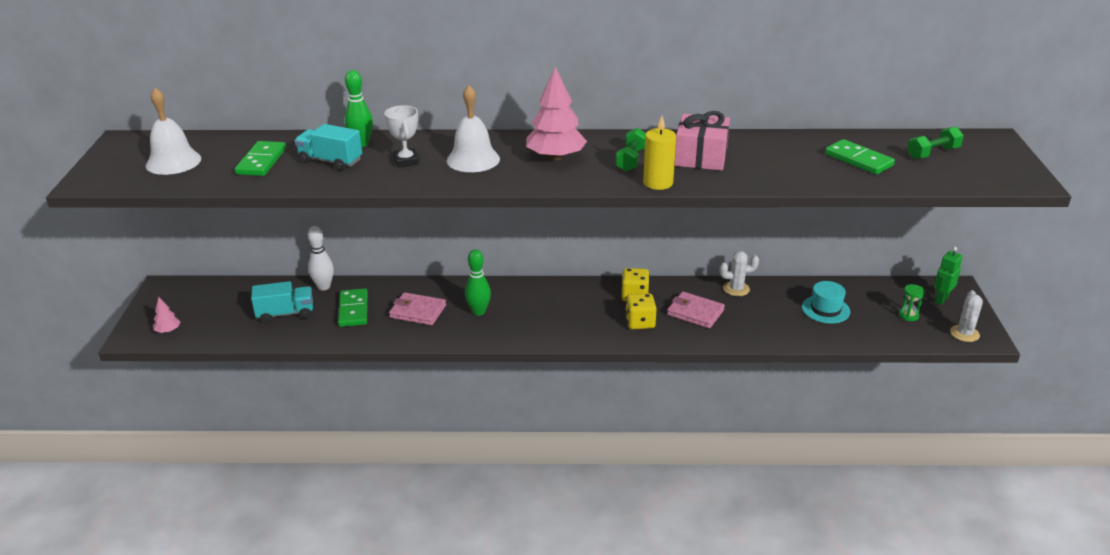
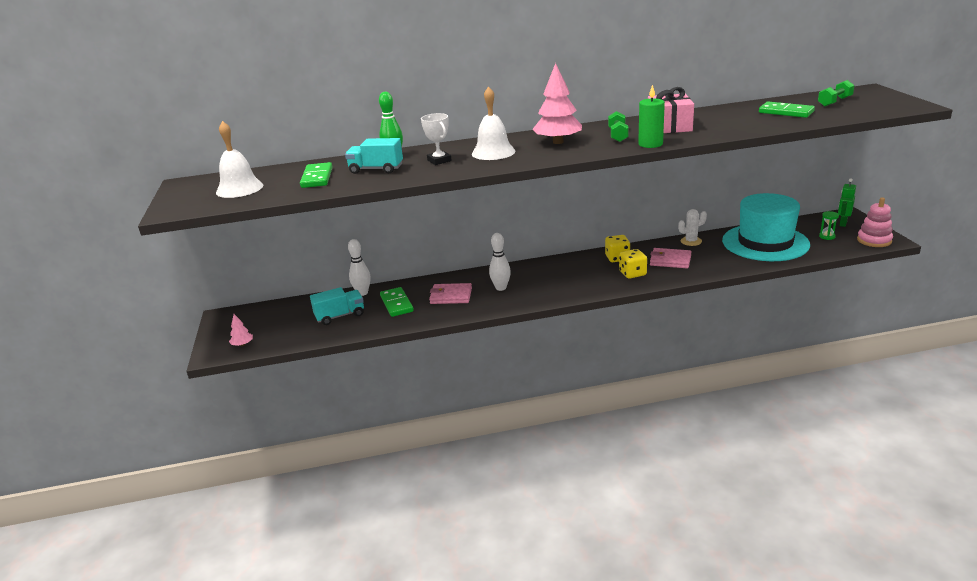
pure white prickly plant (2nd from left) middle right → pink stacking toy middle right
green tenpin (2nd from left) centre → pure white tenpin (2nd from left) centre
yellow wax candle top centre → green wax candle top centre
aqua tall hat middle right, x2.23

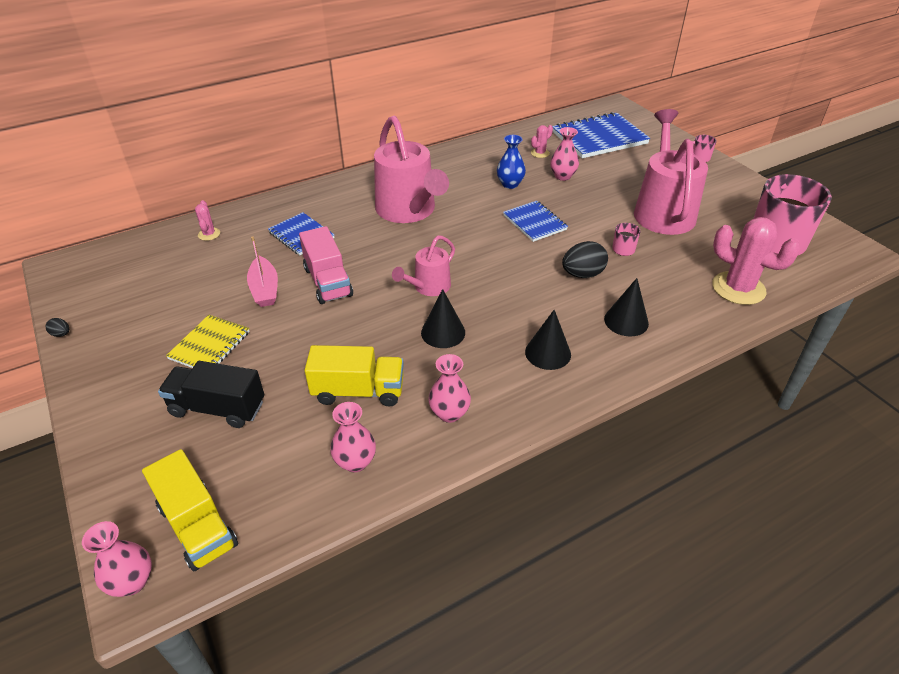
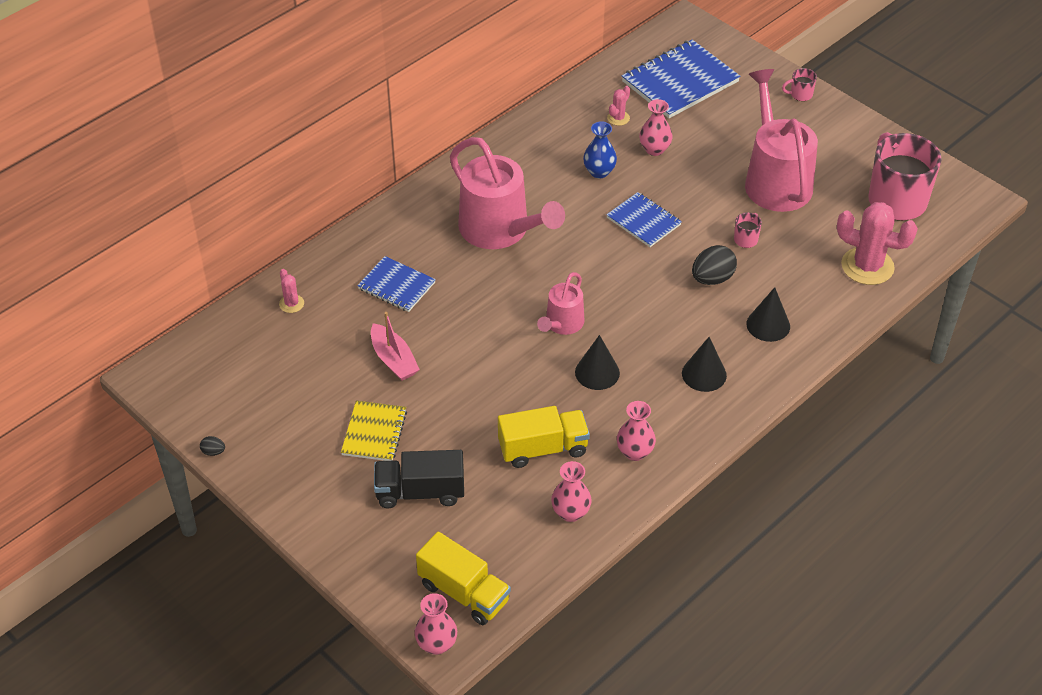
pink lorry centre → -

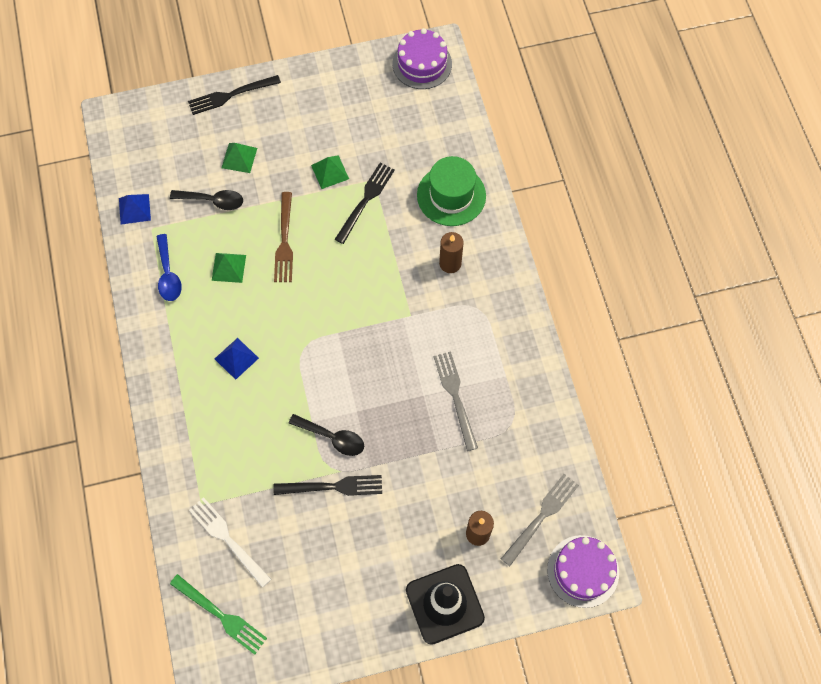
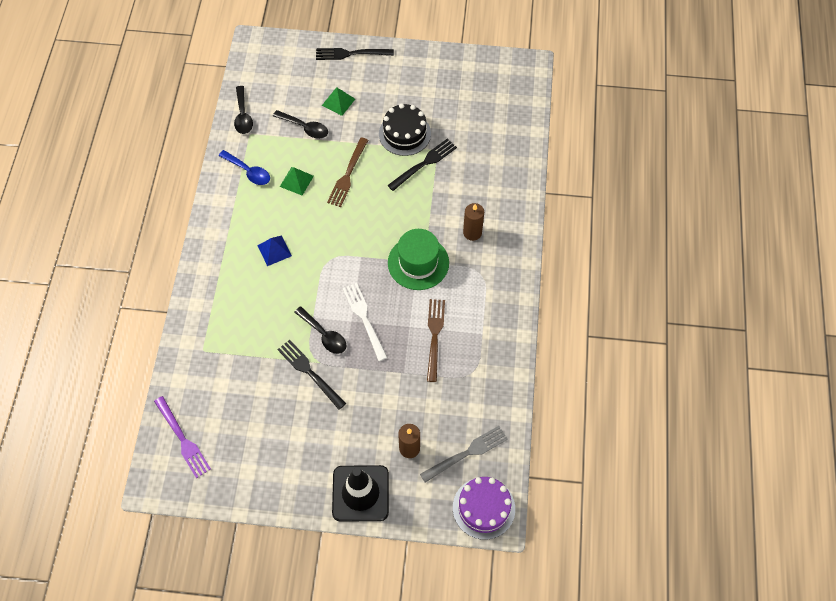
violet gateau (1st from left) top centre → -
pure white table fork bottom left → pure white table fork centre, moved
green tall hat top centre → green tall hat centre, moved
cobalt pyramid shape (1st from left) top left → ebony teaspoon (1st from left) top left
green pyramid shape (3rd from left) top centre → ebony gateau top centre
green table fork bottom left → violet table fork bottom left
gray table fork (1st from left) centre → dark brown table fork (2nd from left) centre
cobalt teaspoon middle left → cobalt teaspoon top left, 60 degrees counterclockwise
ebony table fork (2nd from left in the first image) bottom centre → ebony table fork (1st from left) centre, 150 degrees counterclockwise

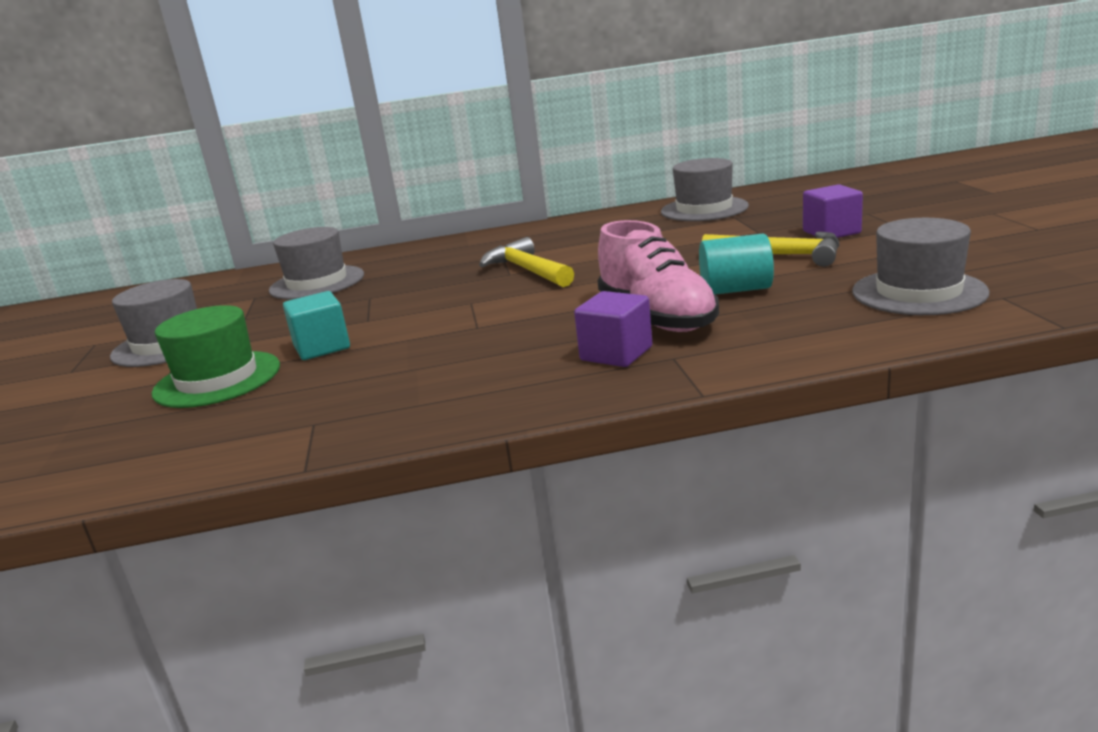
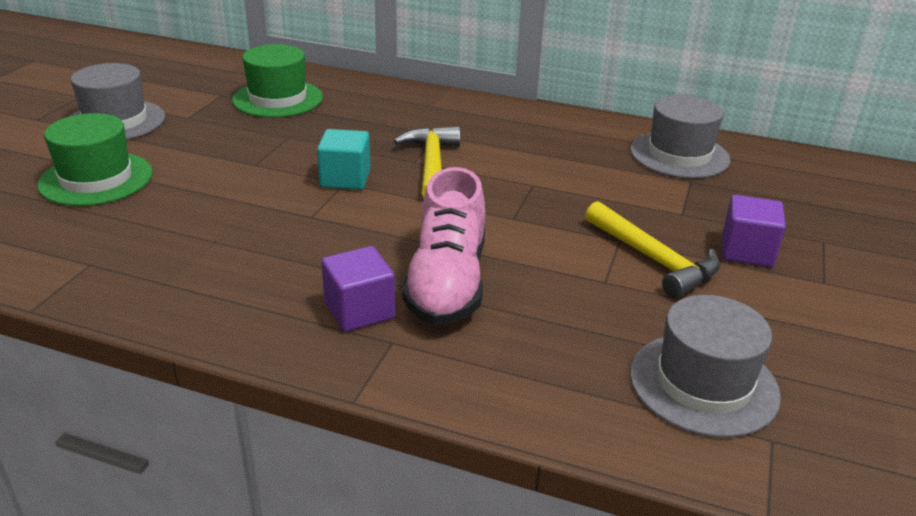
aqua cylinder shape middle right → -
aqua solid cube middle left → aqua solid cube top centre, moved
gray tall hat (2nd from left) middle left → green tall hat (2nd from left) top left

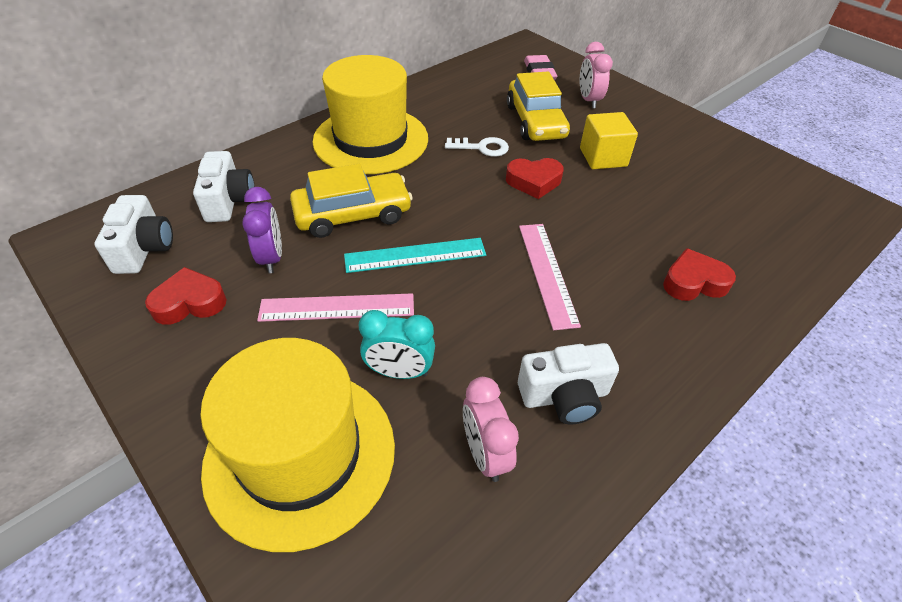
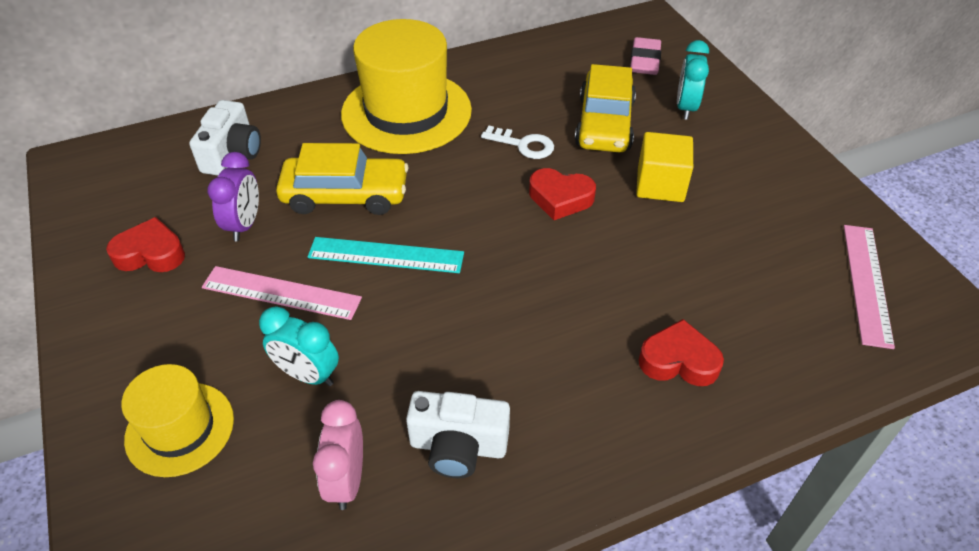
pure white compact camera (1st from left) middle left → -
pink straightedge (2nd from left) centre → pink straightedge (2nd from left) middle right, moved
pink alarm clock (2nd from left) top centre → aqua alarm clock (2nd from left) top right
yellow tall hat (1st from left) bottom left, x0.57

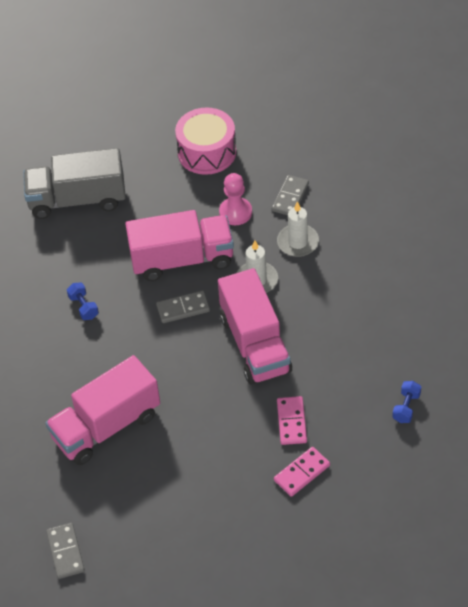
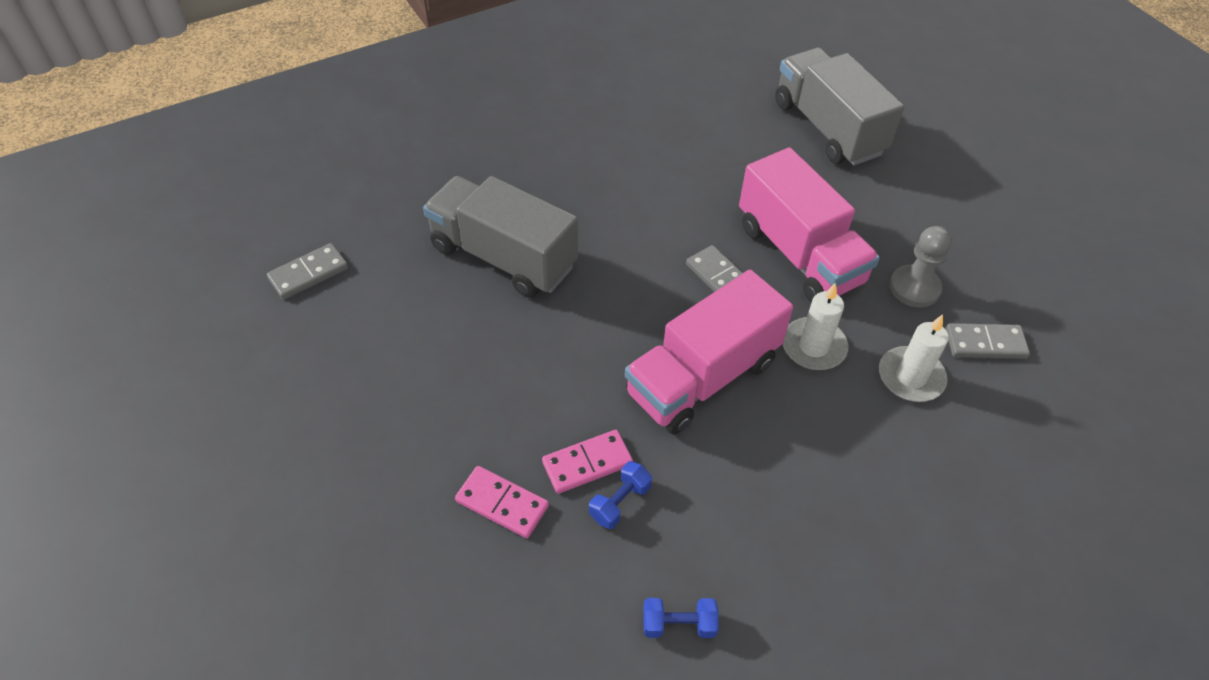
pink drum top centre → -
cobalt free weight (1st from left) middle left → cobalt free weight (1st from left) bottom centre, moved
pink lorry (1st from left) bottom left → gray lorry (1st from left) centre
pink chess pawn top centre → gray chess pawn middle right

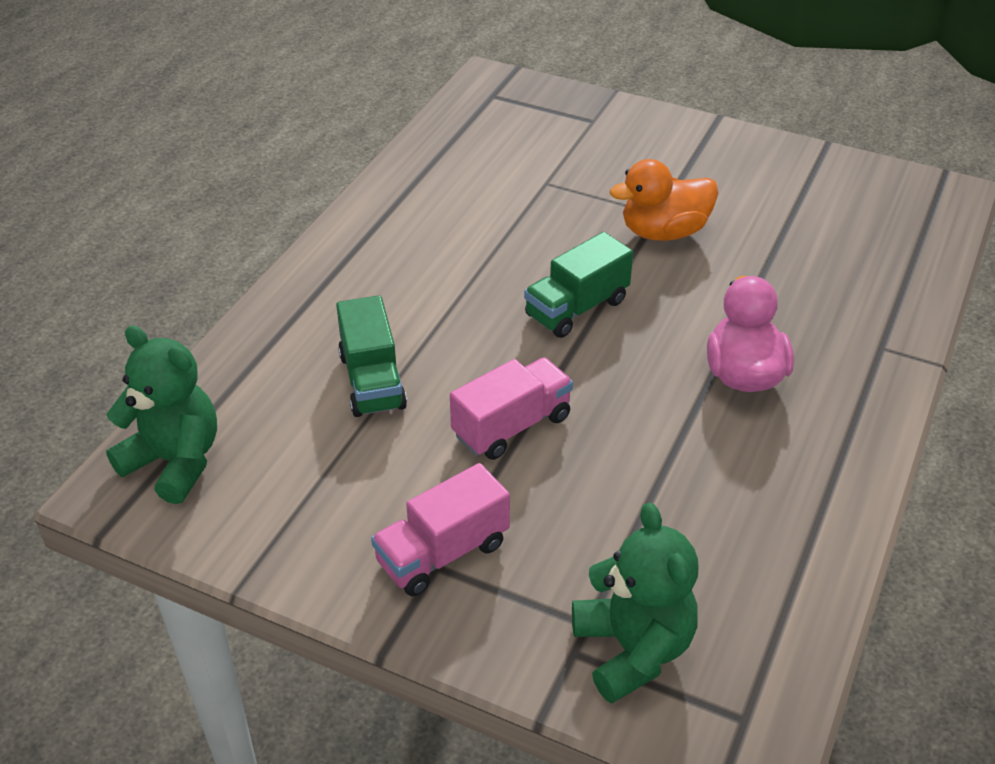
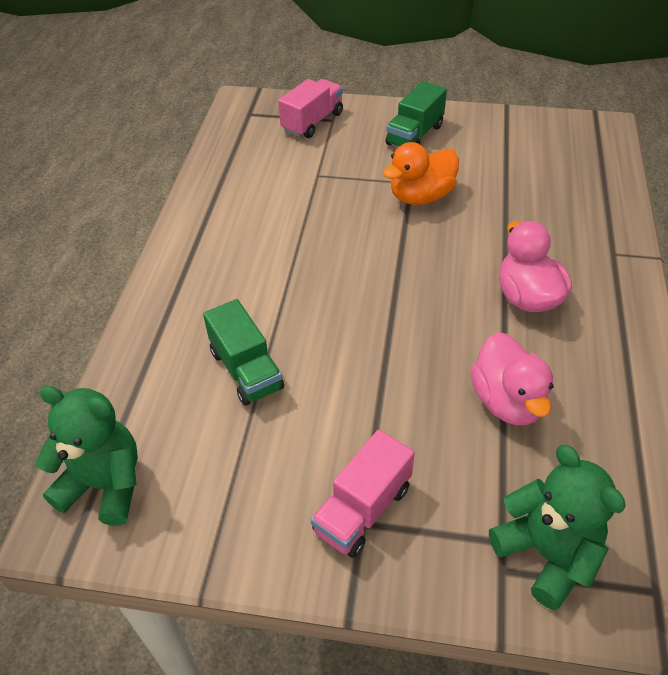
- → pink toy duck (1st from left) middle right
pink lorry (2nd from left in the first image) centre → pink lorry (1st from left) top centre, moved
green lorry (2nd from left) centre → green lorry (2nd from left) top centre, moved

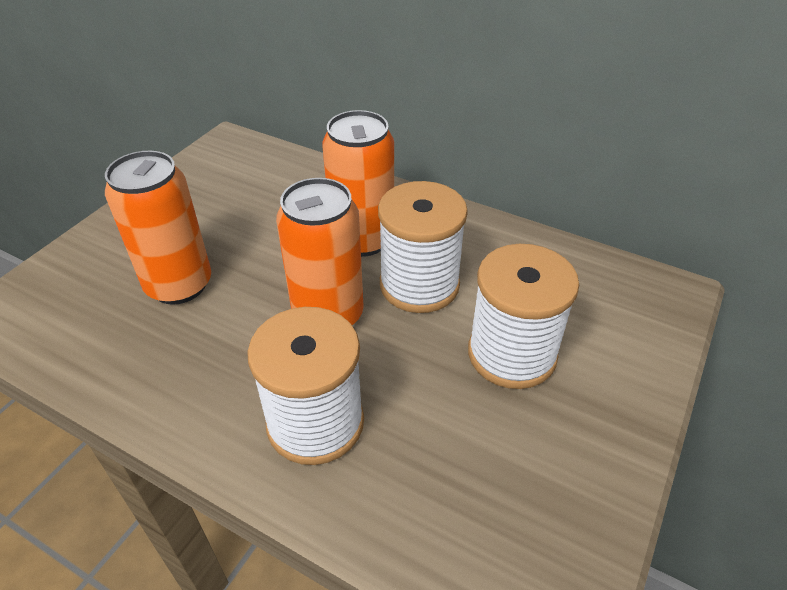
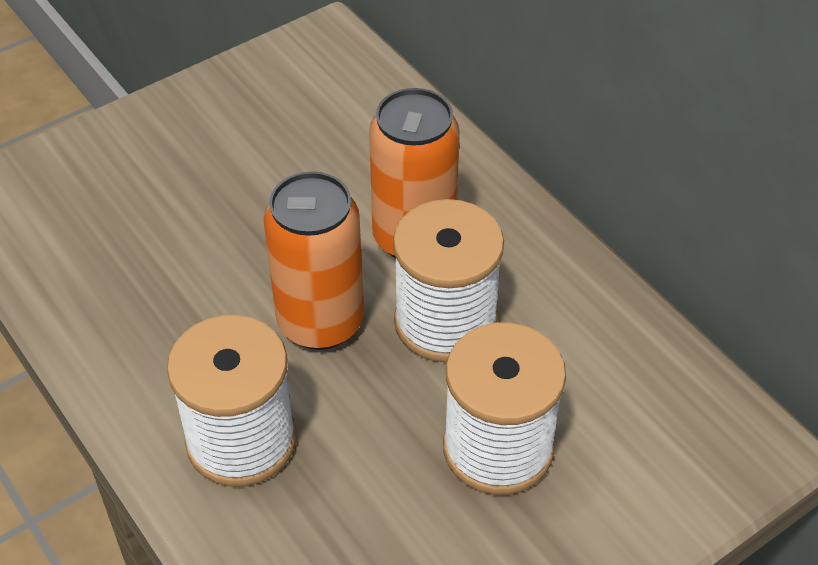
orange-coloured tin (1st from left) middle left → -

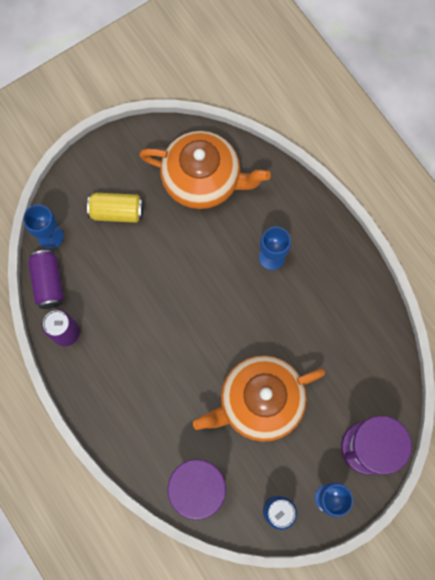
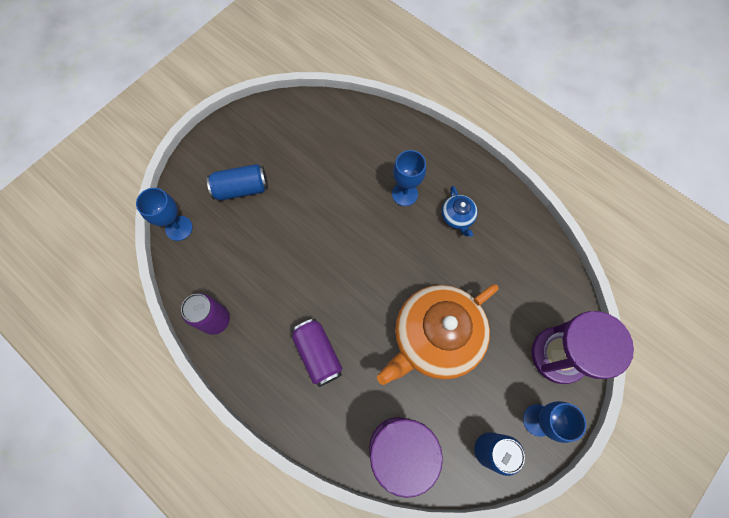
orange-coloured china teapot (1st from left) top centre → -
- → cobalt china teapot centre
violet tin (1st from left in the first image) middle left → violet tin (2nd from left) bottom centre, moved
yellow tin middle left → cobalt tin (1st from left) middle left

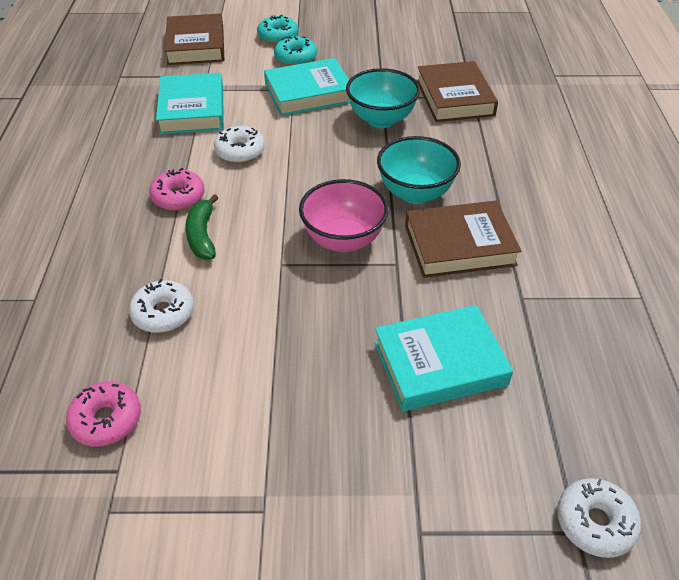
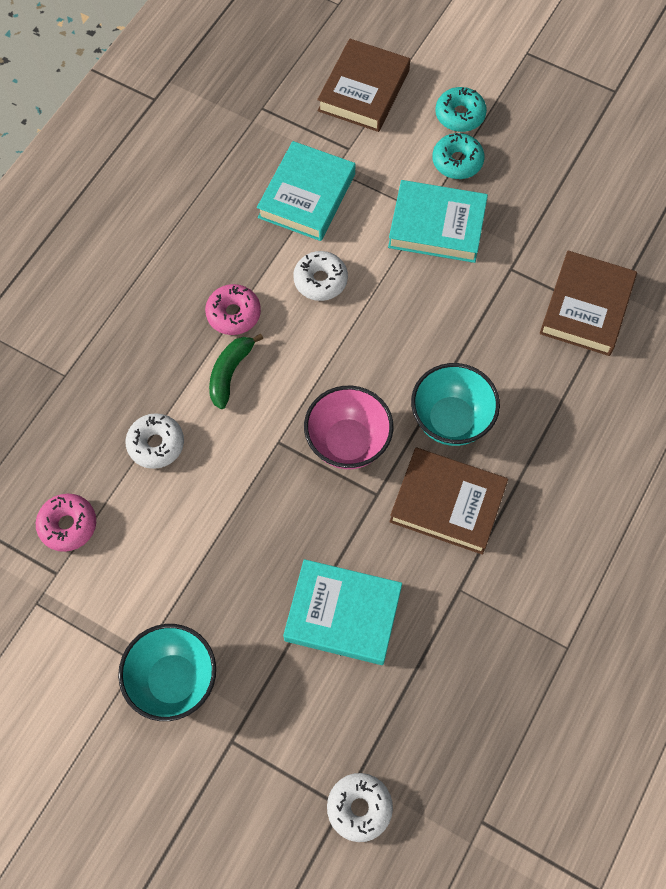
aqua deep dish (1st from left) top centre → aqua deep dish (1st from left) bottom left, moved

